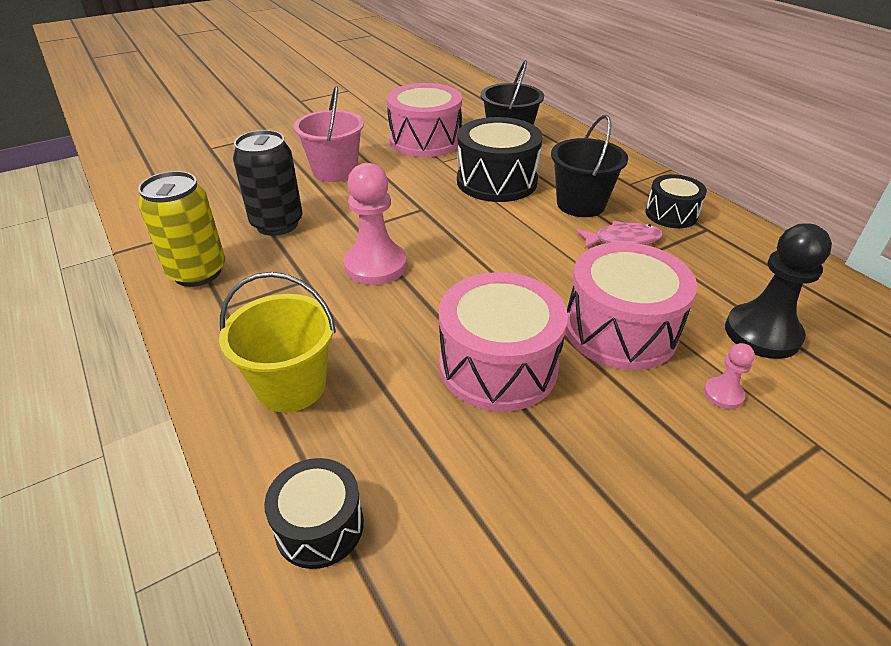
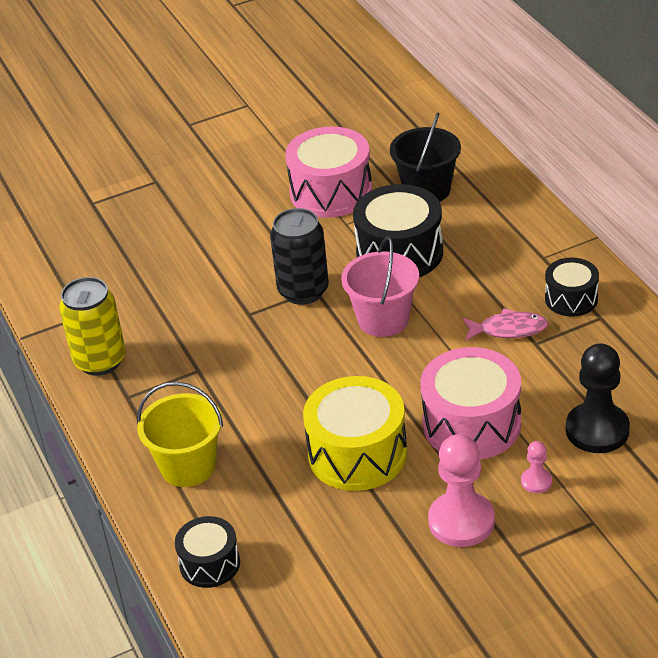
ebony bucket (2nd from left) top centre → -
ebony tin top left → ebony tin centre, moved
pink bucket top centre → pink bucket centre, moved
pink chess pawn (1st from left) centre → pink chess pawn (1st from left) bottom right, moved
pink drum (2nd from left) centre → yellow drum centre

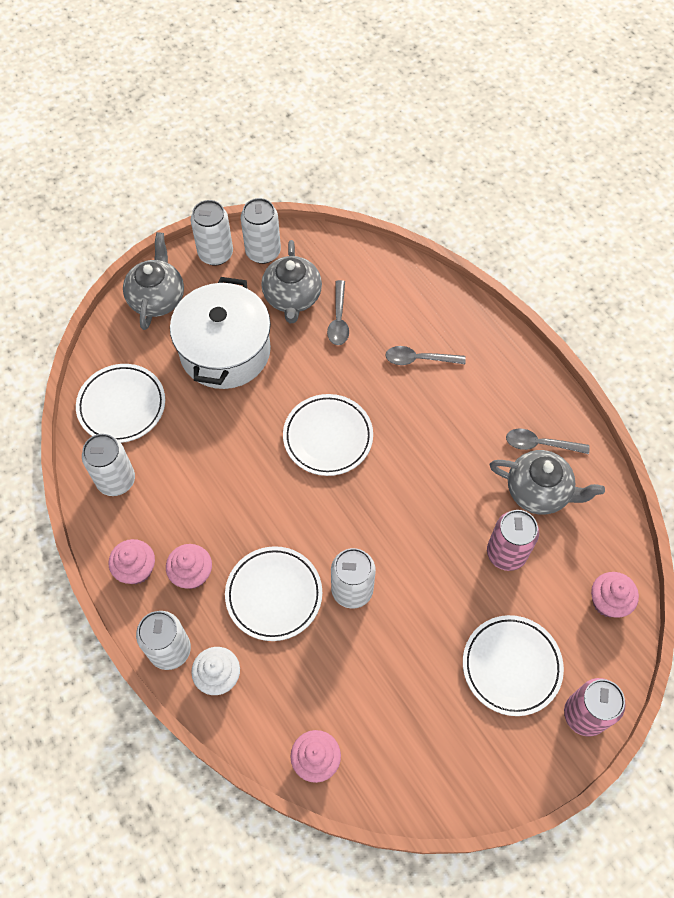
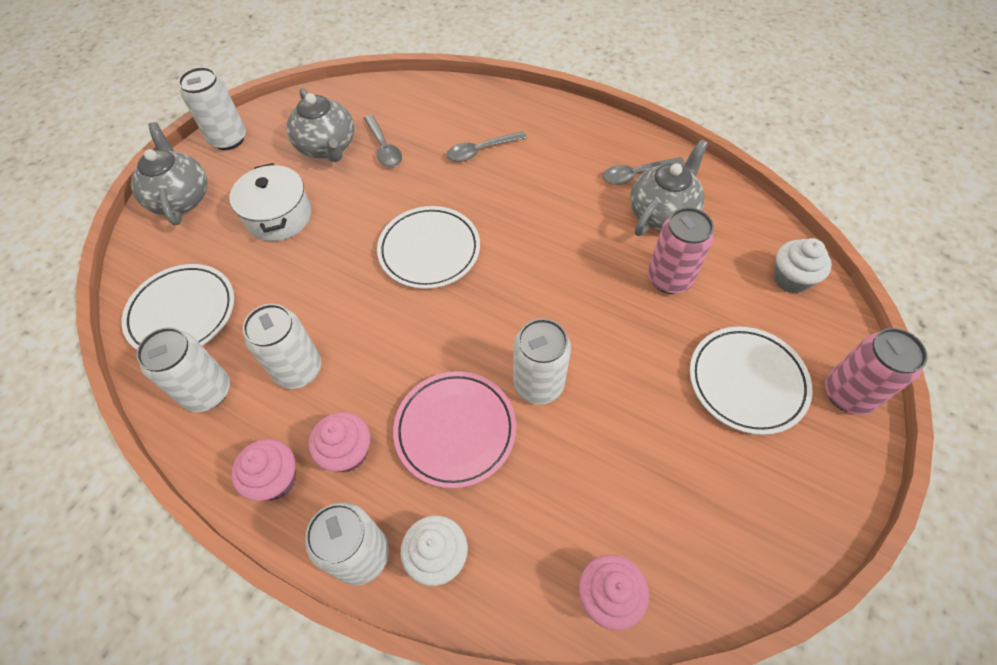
pure white tin (4th from left in the first image) top centre → pure white tin (3rd from left) middle left, moved
pure white flat dish (2nd from left) centre → pink flat dish centre
pink fairy cake (4th from left) middle right → pure white fairy cake (2nd from left) middle right
gray china teapot (3rd from left) middle right → gray china teapot (3rd from left) top right, 45 degrees counterclockwise
pure white pot middle left → pure white pot top left, x0.64

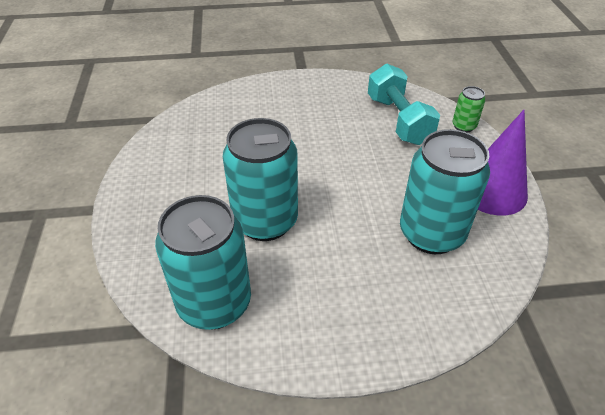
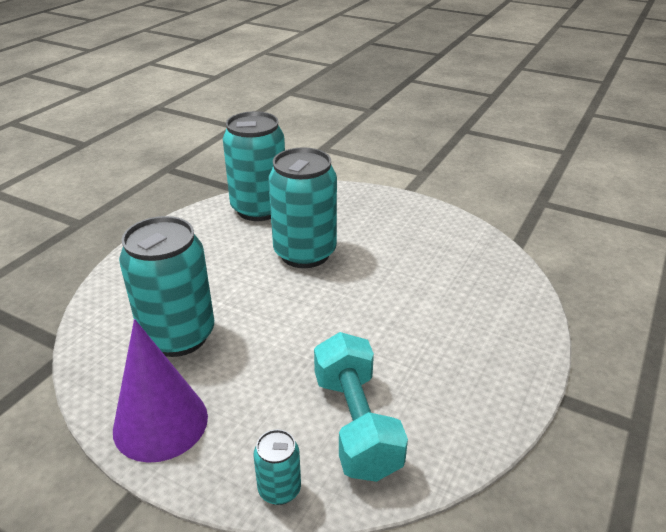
green tin top right → aqua tin (3rd from left) bottom centre
aqua free weight top right → aqua free weight bottom centre, 60 degrees clockwise

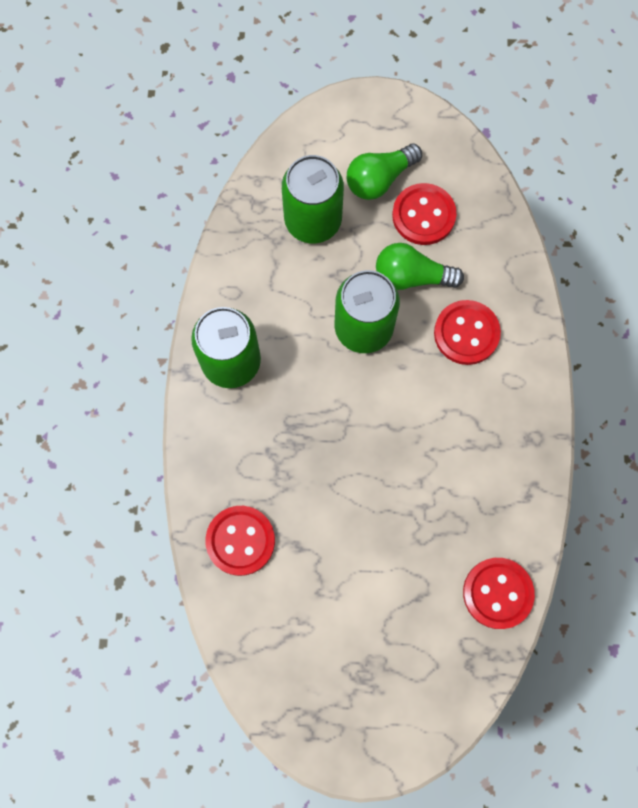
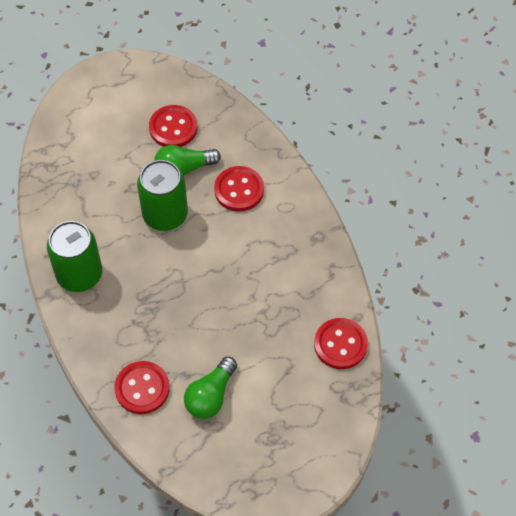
green tin (2nd from left) top centre → -
green bulb (1st from left in the first image) top centre → green bulb (2nd from left) bottom centre, moved

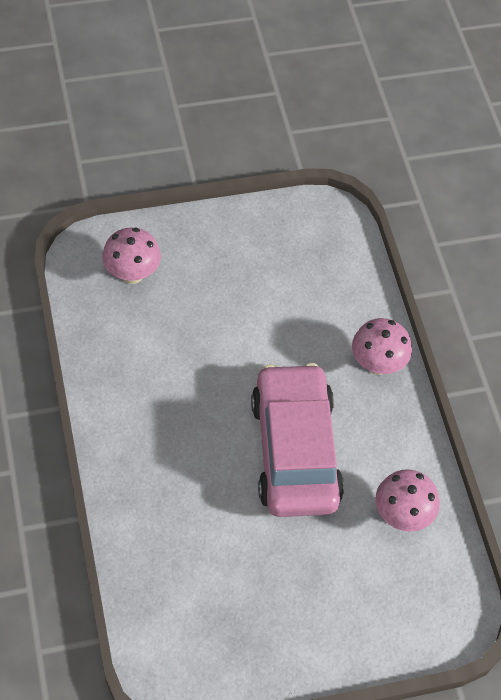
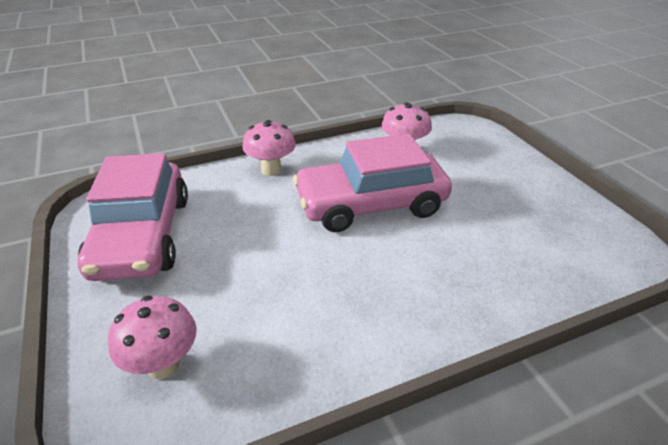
- → pink car (1st from left) middle left

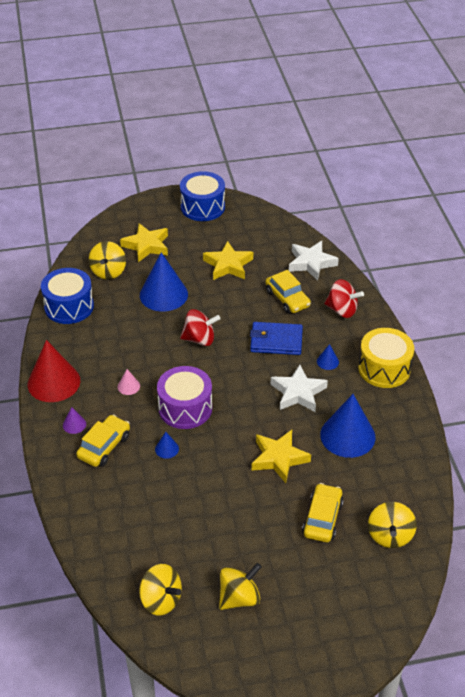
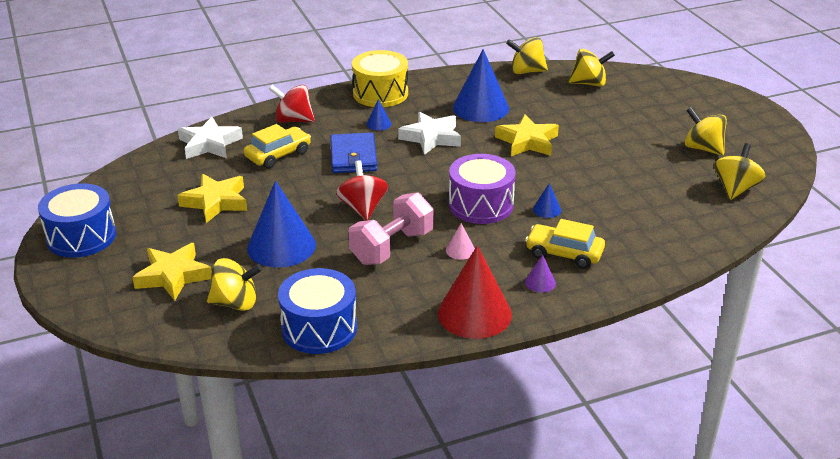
yellow car (3rd from left) bottom right → -
- → pink free weight centre
- → yellow toy top (2nd from left) top centre
crimson toy top (2nd from left in the first image) middle right → crimson toy top (1st from left) top centre, 90 degrees counterclockwise

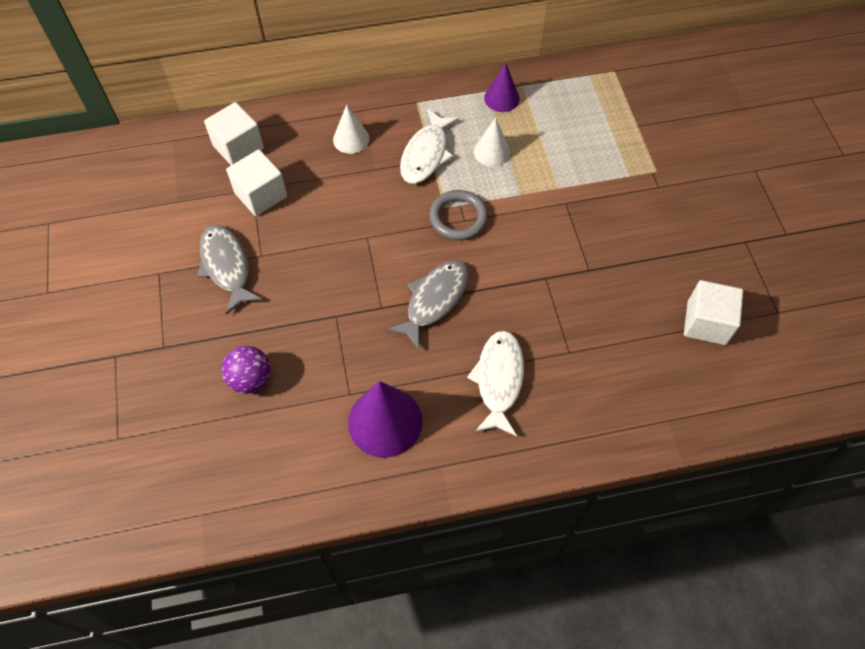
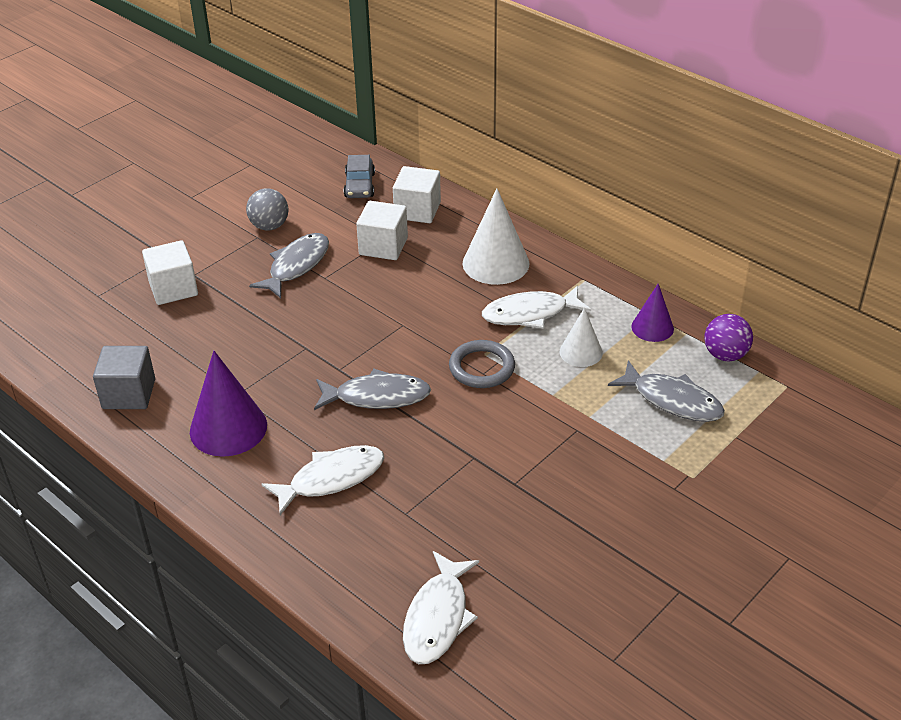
- → gray solid cube middle left
- → gray ball top left
- → gray car top centre
- → pure white fish figure (2nd from left) bottom centre
- → gray fish figure (3rd from left) middle right
violet ball middle left → violet ball middle right, moved
pure white solid cube (3rd from left in the first image) middle right → pure white solid cube (1st from left) middle left, moved
pure white solid cone (1st from left) top centre, x1.69

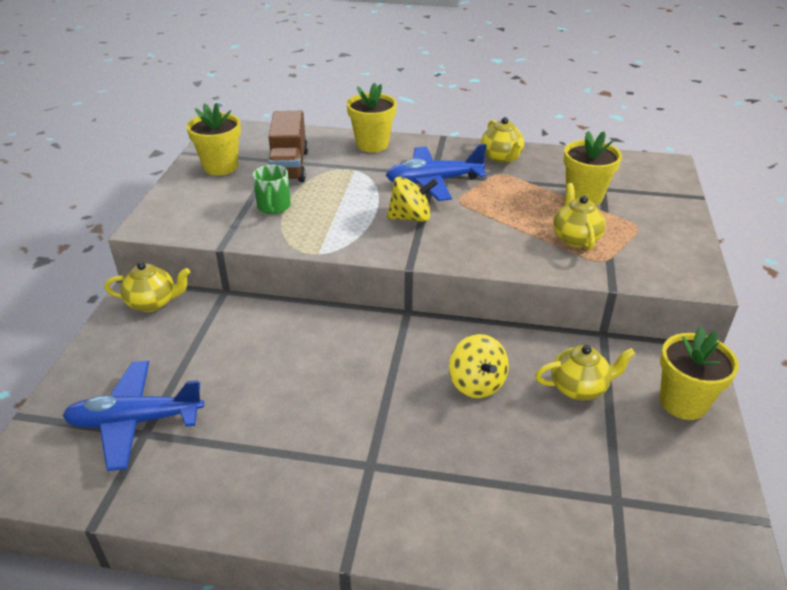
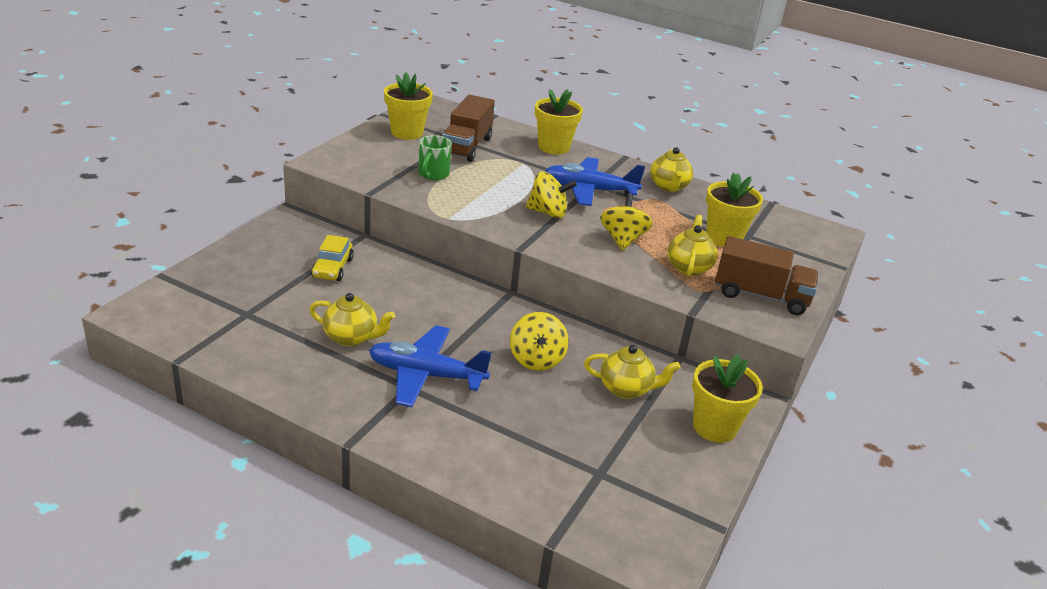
- → yellow car middle left
- → yellow toy top (3rd from left) centre
- → dark brown lorry (2nd from left) middle right
cobalt aeroplane (1st from left) bottom left → cobalt aeroplane (1st from left) centre, moved
yellow china teapot (1st from left) middle left → yellow china teapot (1st from left) centre, moved

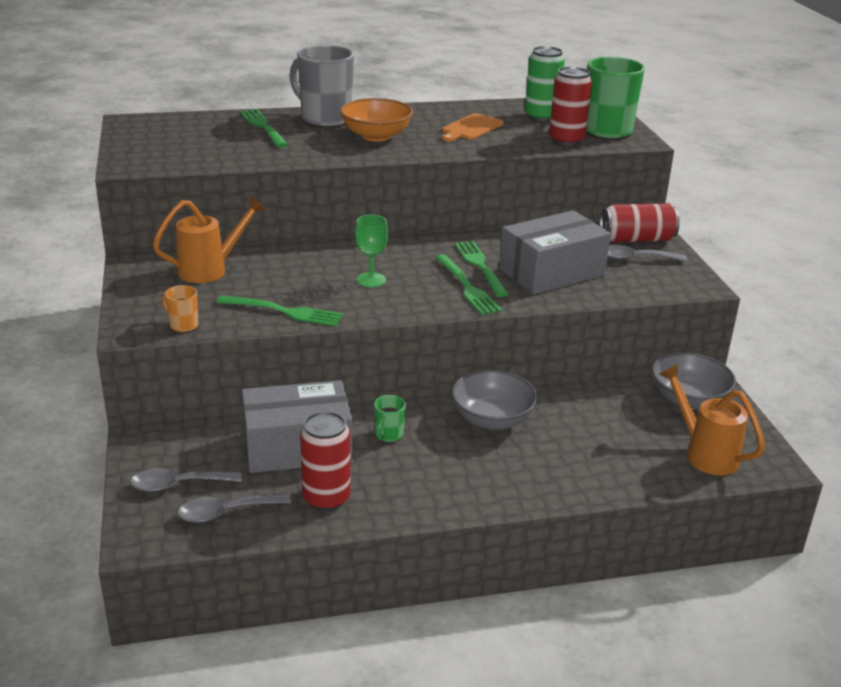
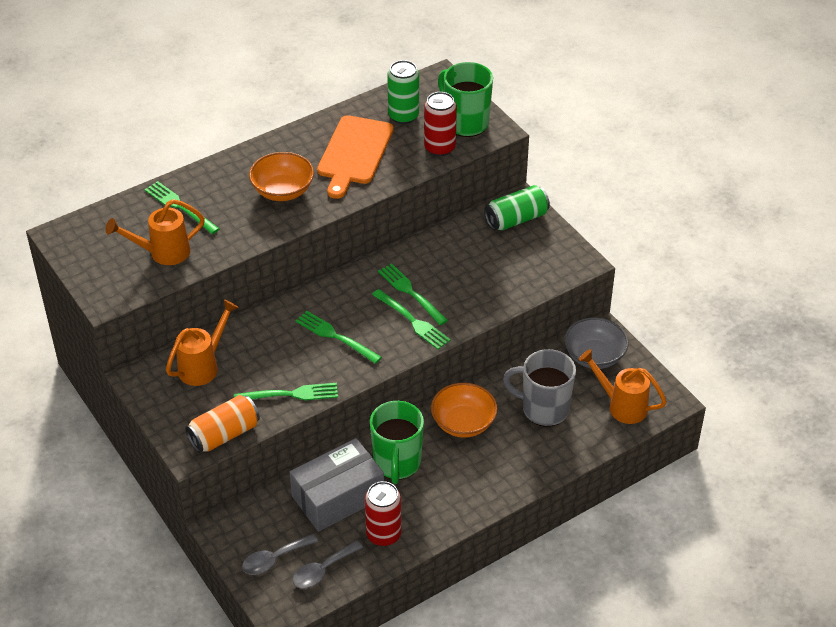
gray parcel (2nd from left) centre → -
gray teaspoon (3rd from left) middle right → -
- → orange-coloured sprinkling can (1st from left) middle left
gray coffee mug top centre → gray coffee mug centre, moved
orange-coloured coffee mug middle left → orange-coloured tin bottom left
green chalice centre → green table fork (3rd from left) centre
gray deep dish (1st from left) centre → orange-coloured deep dish (2nd from left) centre
crimson tin (3rd from left) top right → green tin (2nd from left) top centre
green coffee mug (1st from left) centre → green coffee mug (1st from left) bottom centre, x2.19
orange-coloured bread board top centre, x1.67

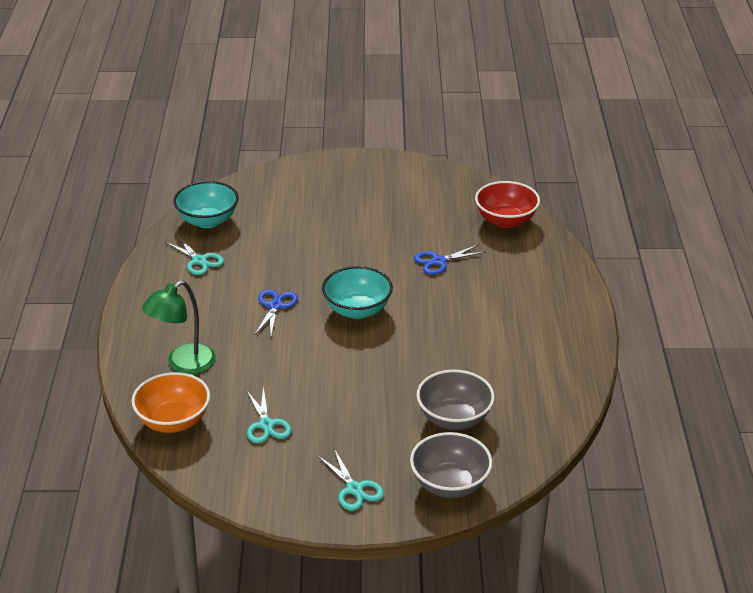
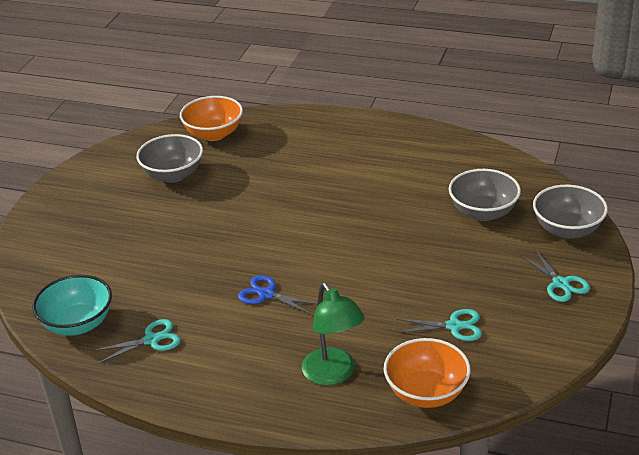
aqua deep dish (2nd from left) centre → -
cobalt pair of scissors (2nd from left) centre → -
- → gray deep dish (1st from left) middle left
crimson deep dish middle right → orange-coloured deep dish (1st from left) top left
aqua pair of scissors (3rd from left) bottom centre → aqua pair of scissors (3rd from left) middle right, 75 degrees clockwise

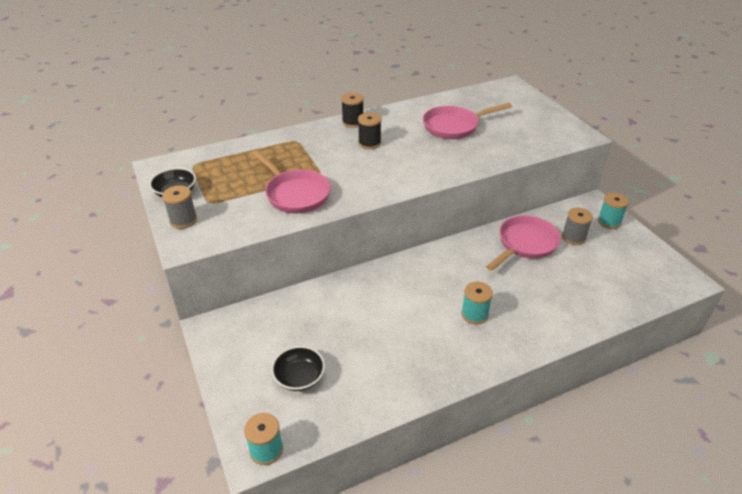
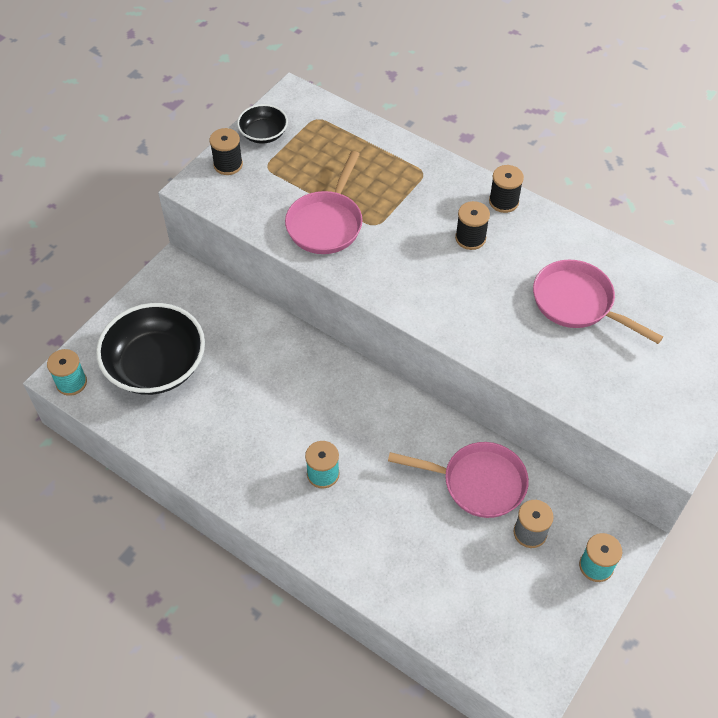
gray bobbin (1st from left) middle left → ebony bobbin (1st from left) top left
ebony deep dish (2nd from left in the first image) bottom centre → ebony deep dish (1st from left) middle left, x1.97

